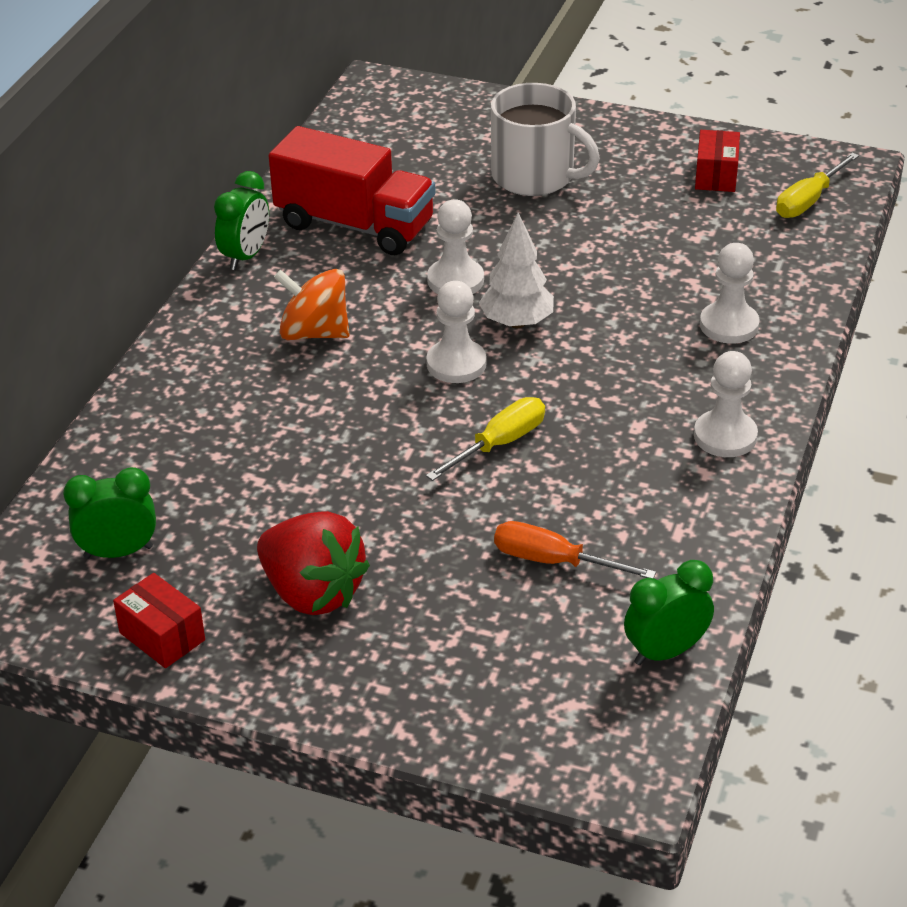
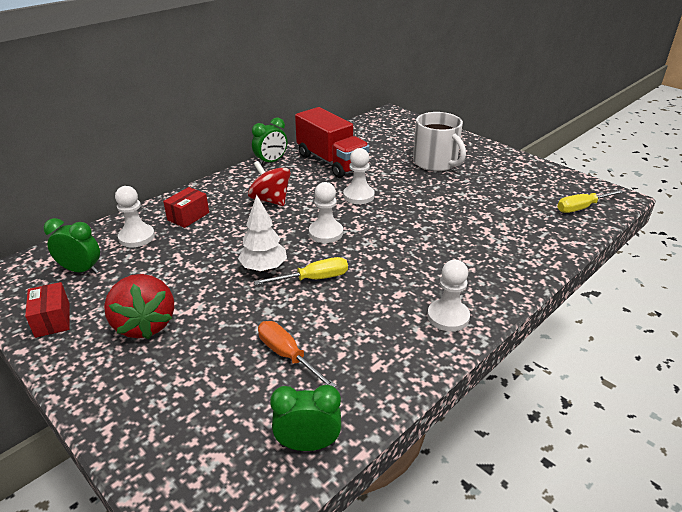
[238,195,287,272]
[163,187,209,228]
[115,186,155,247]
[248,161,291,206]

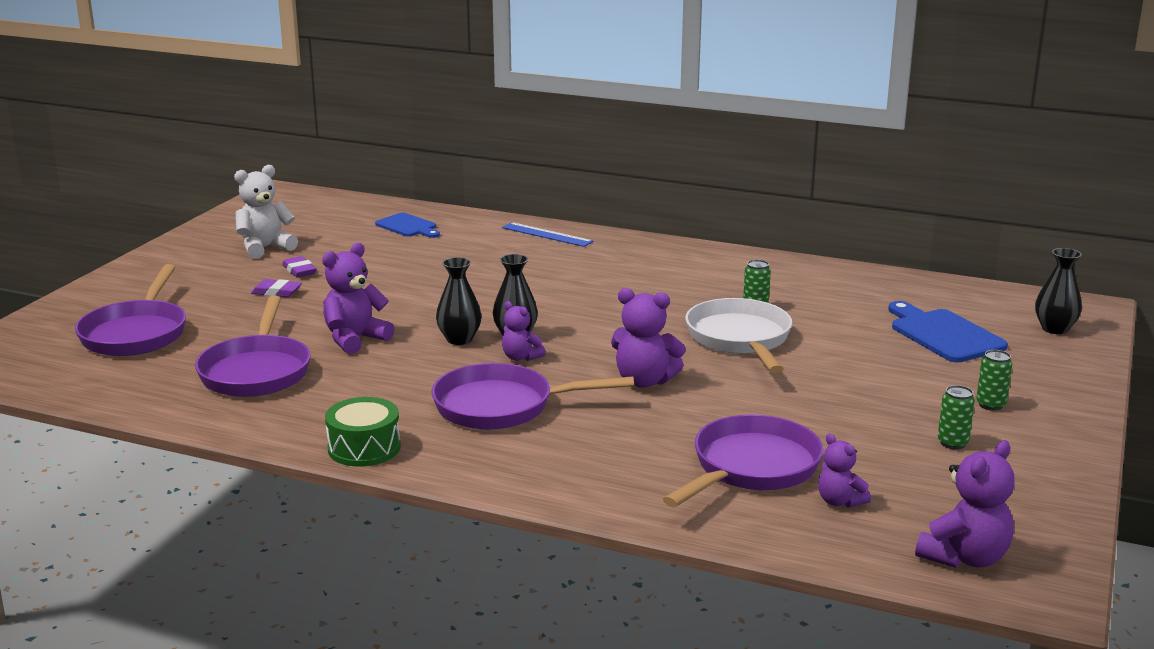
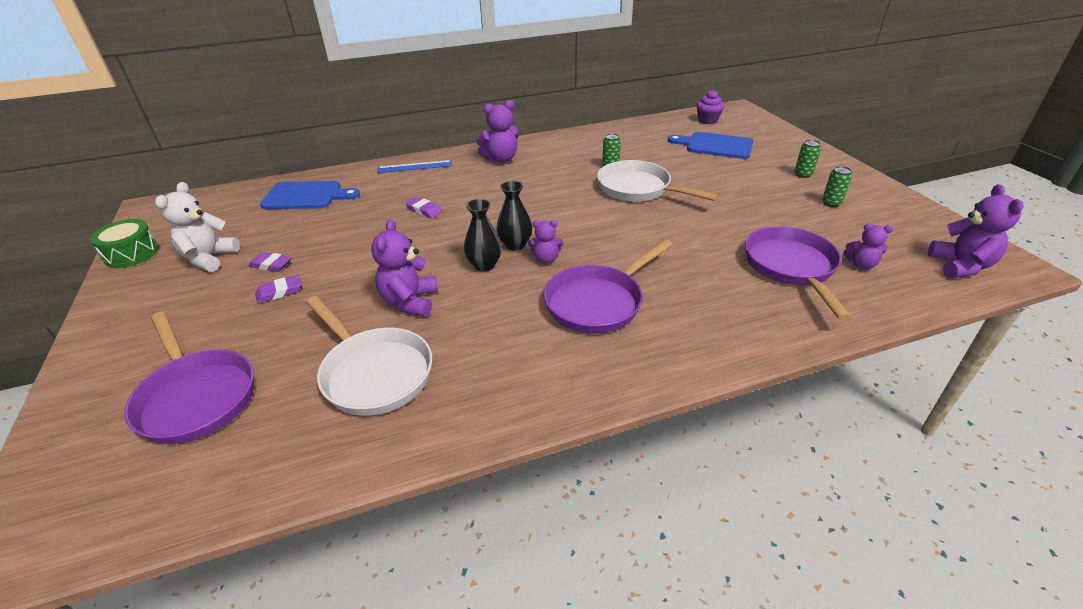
[1035,248,1082,334] (first image)
[405,197,442,218]
[696,90,724,124]
[90,219,159,268]
[476,100,519,163]
[306,296,432,416]
[260,181,360,209]

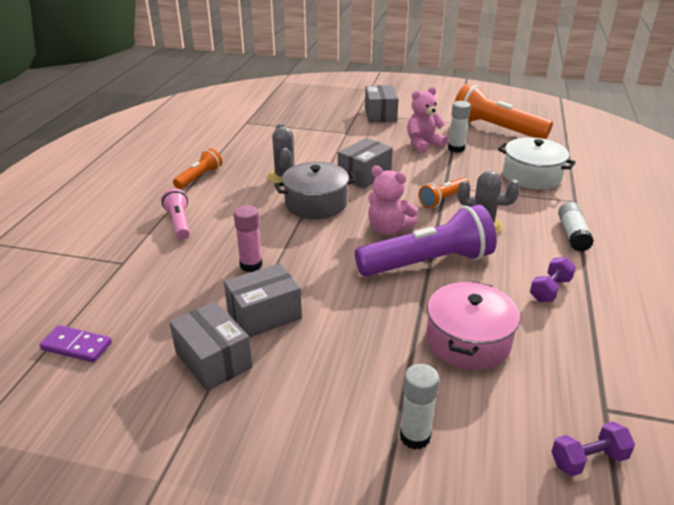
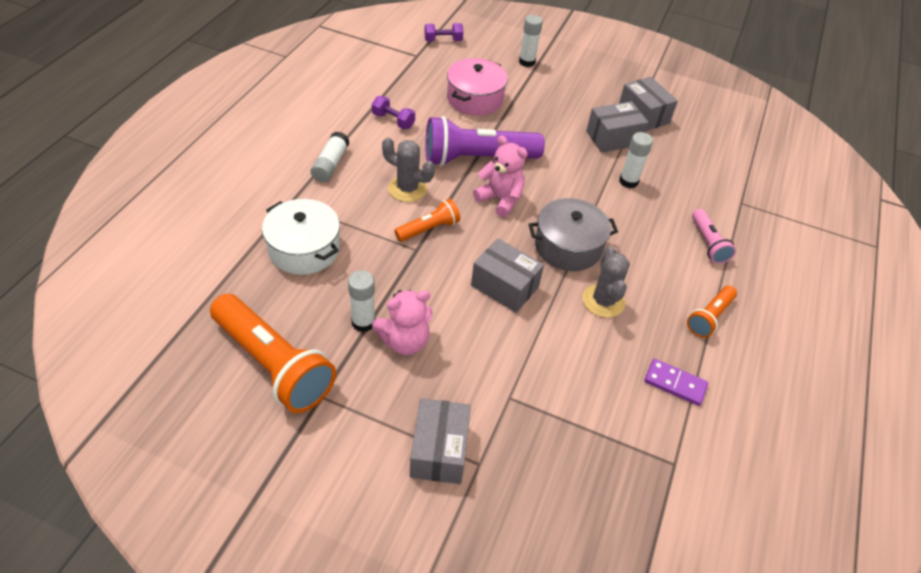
[644,359,708,406]
[619,132,653,188]
[471,239,544,313]
[372,96,415,129]

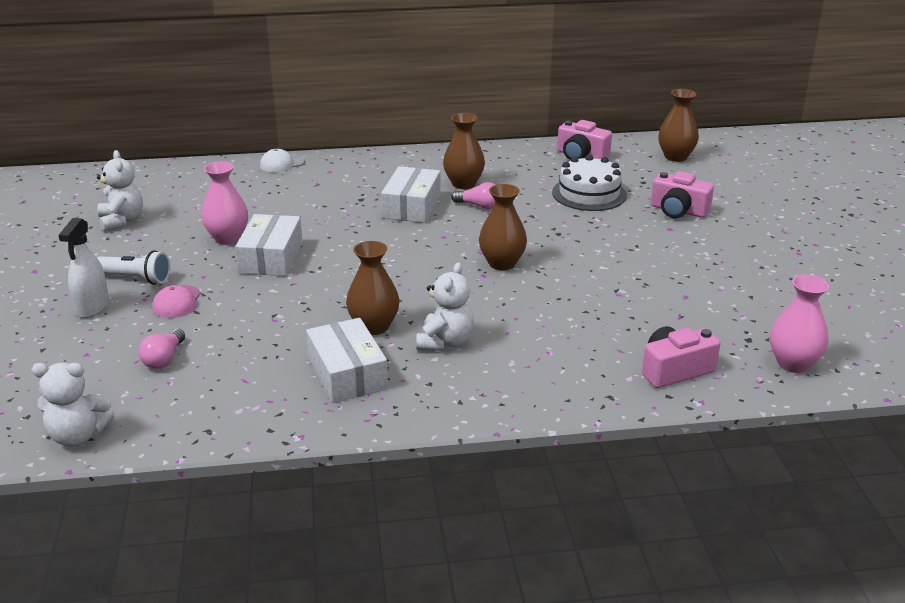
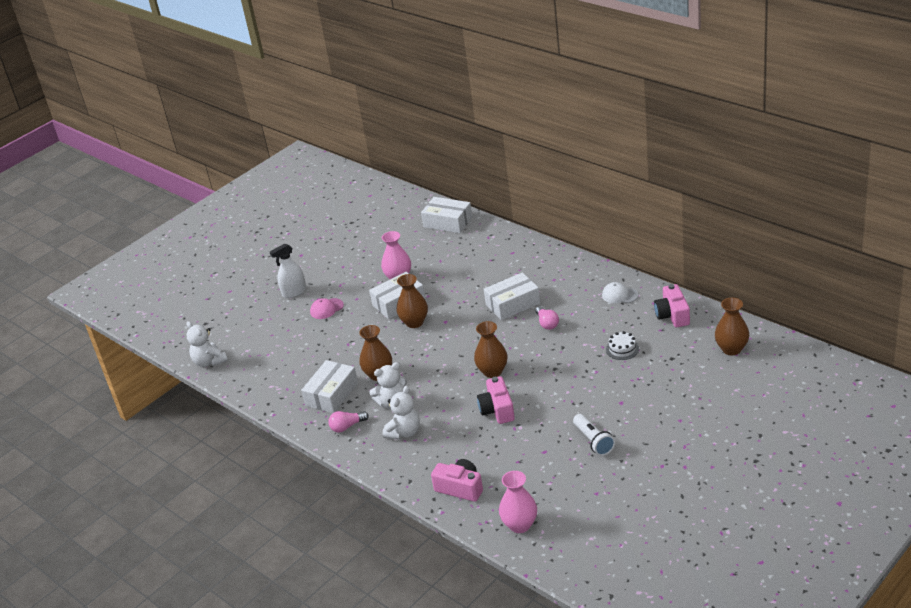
[421,197,472,233]
[382,386,420,440]
[573,414,615,456]
[328,411,369,433]
[602,282,638,303]
[397,274,428,328]
[477,376,515,424]
[606,331,639,360]

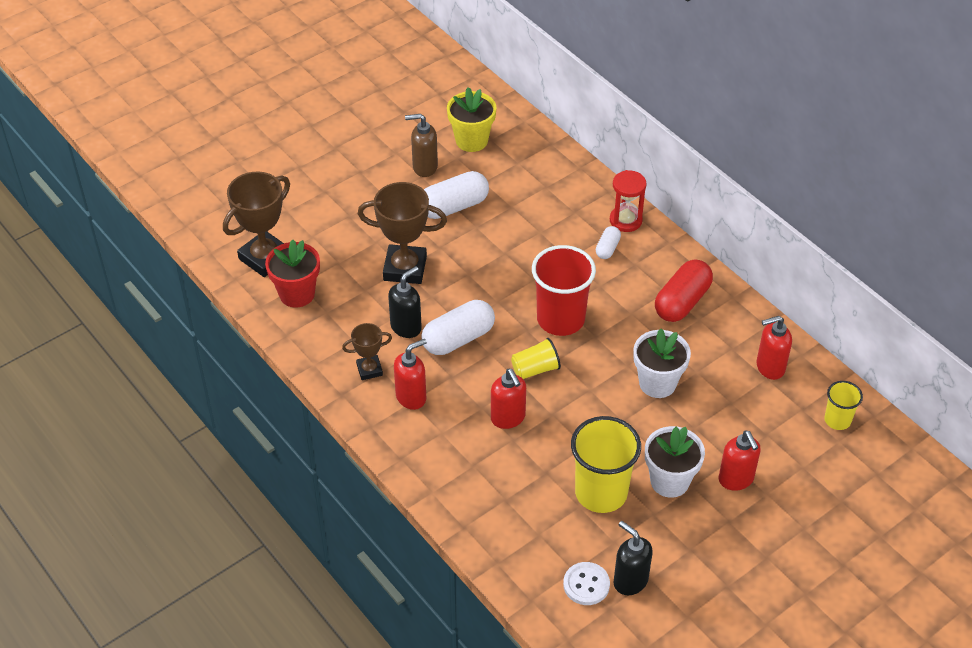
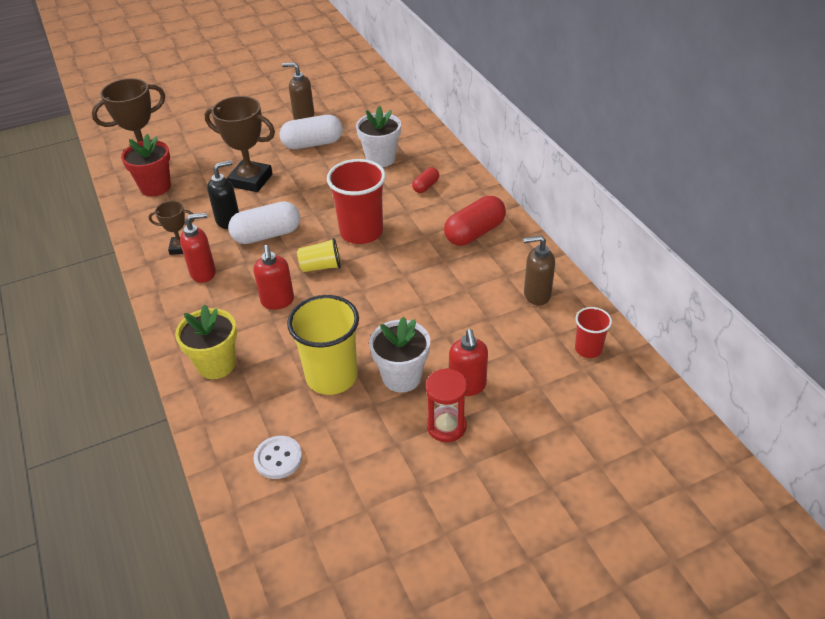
[614,521,653,595] (first image)
[175,304,237,379]
[426,368,468,442]
[356,106,401,167]
[412,167,439,193]
[523,235,555,306]
[575,307,612,358]

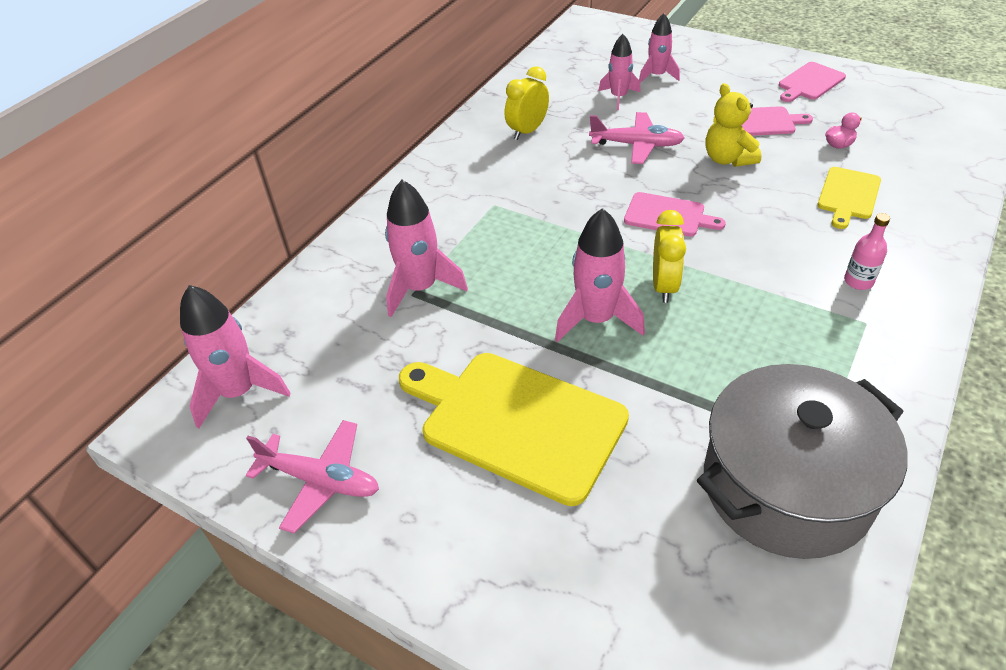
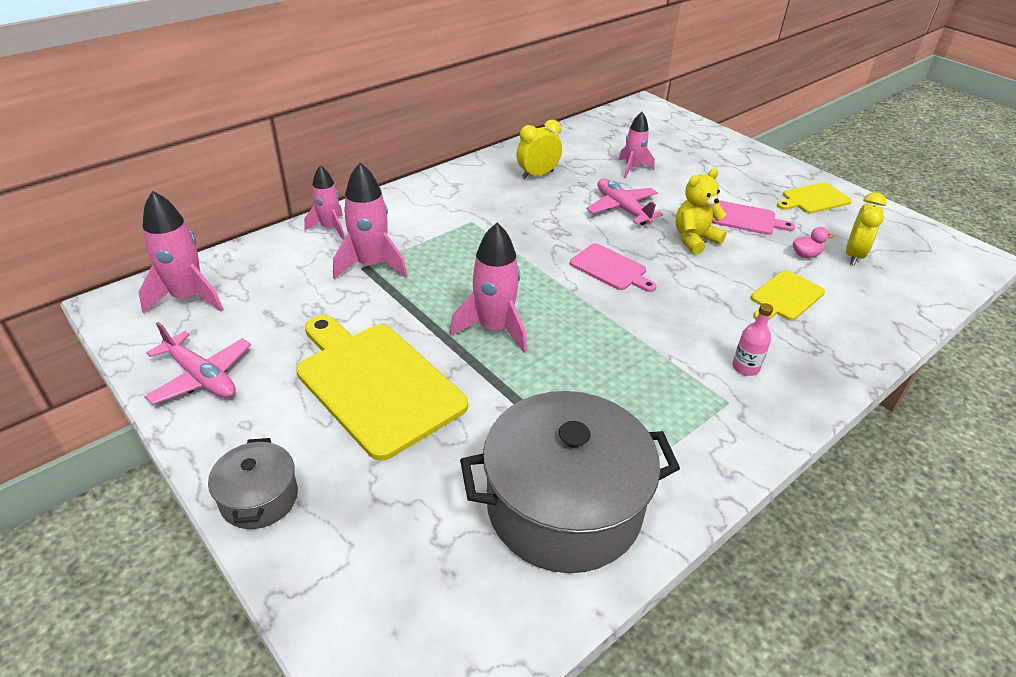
[208,438,298,529]
[304,165,345,239]
[846,192,886,265]
[777,182,852,213]
[586,179,663,225]
[676,168,727,254]

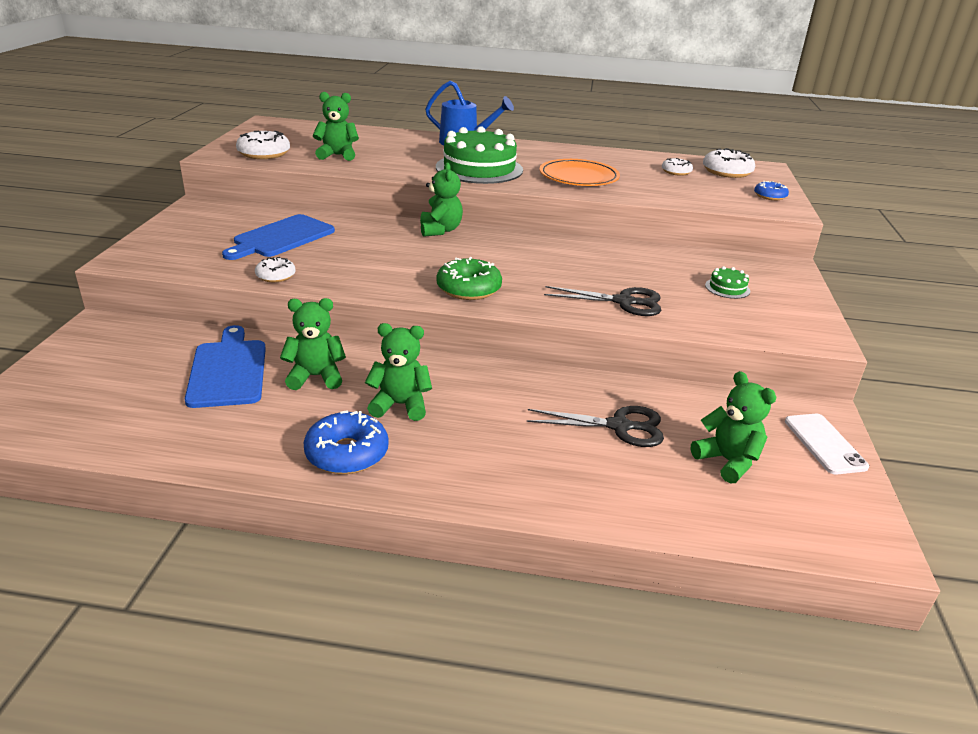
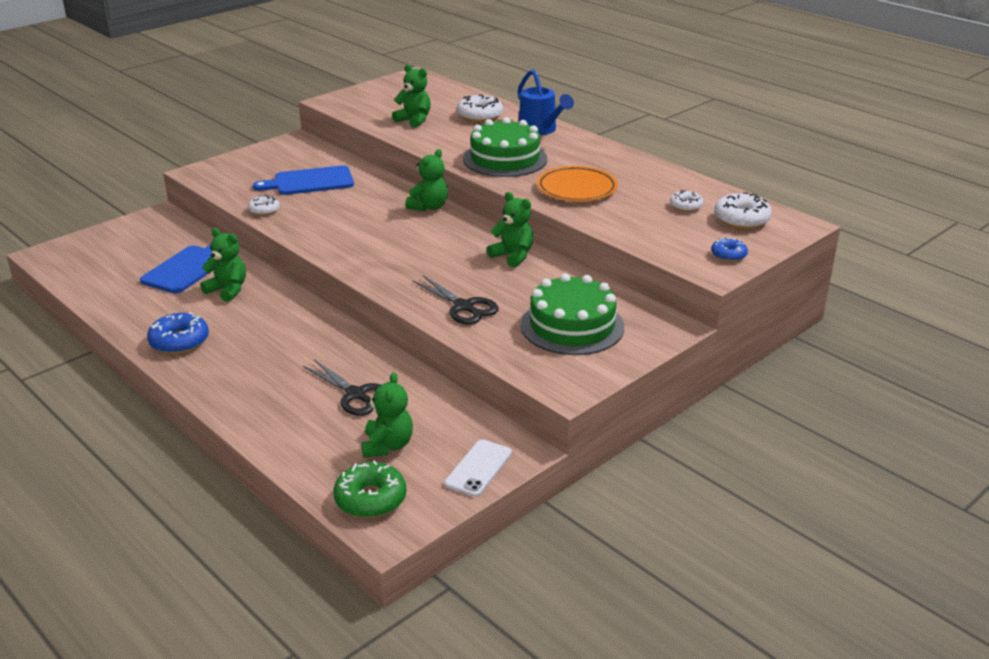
[457,95,503,122]
[487,192,534,268]
[333,460,406,518]
[521,273,624,355]

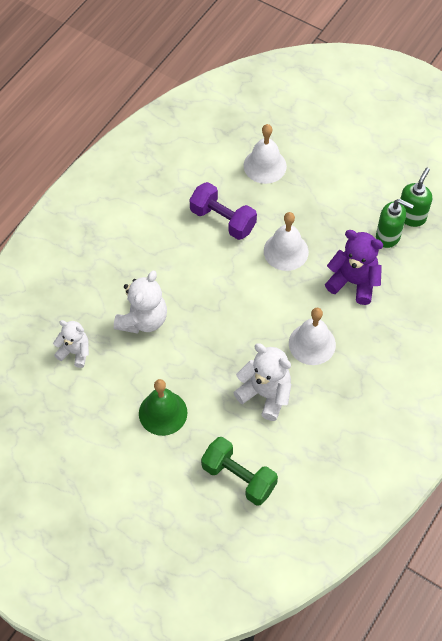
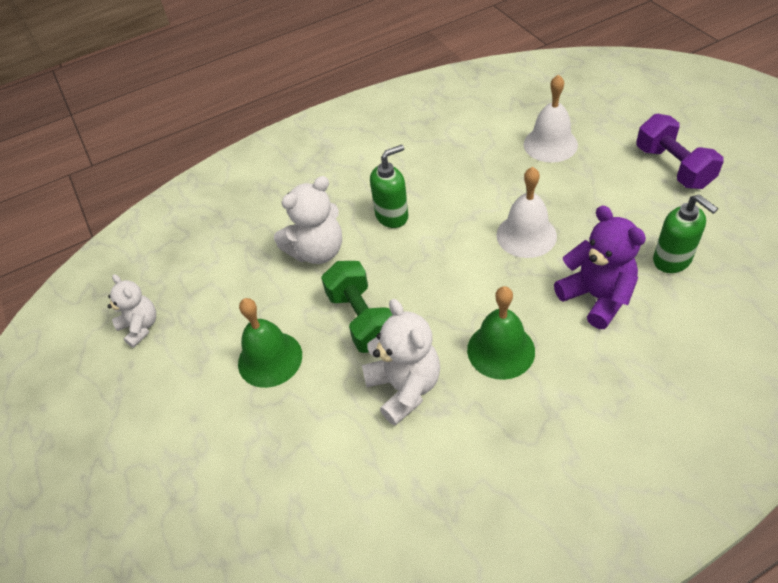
[108,274,156,348]
[636,114,724,189]
[321,261,393,353]
[370,145,408,228]
[467,286,535,380]

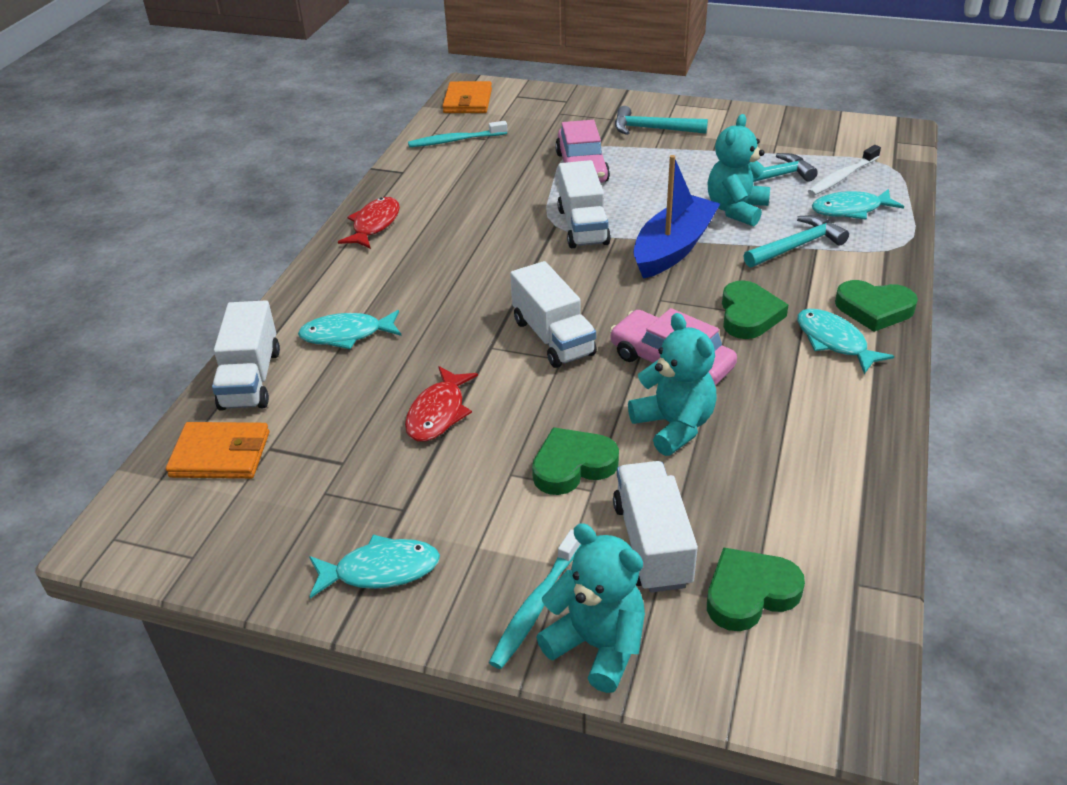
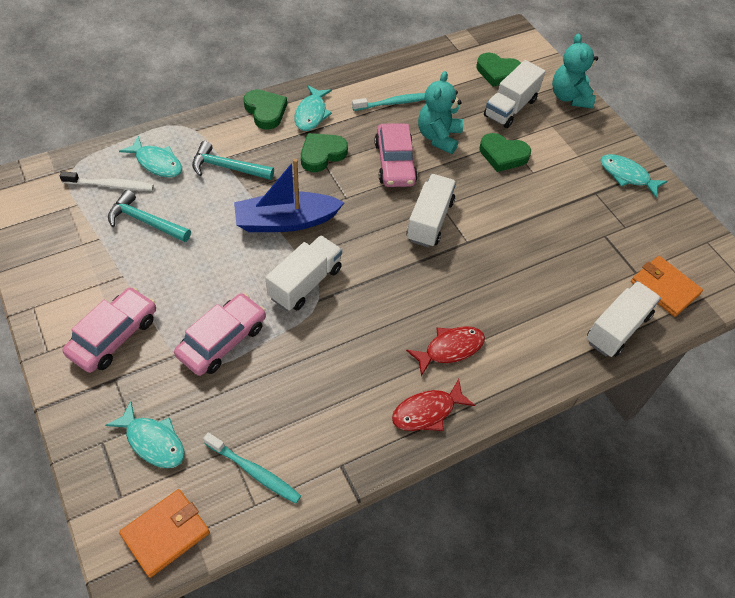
[708,114,770,226] (first image)
[105,401,184,468]
[406,326,485,376]
[352,93,425,111]
[62,287,156,373]

